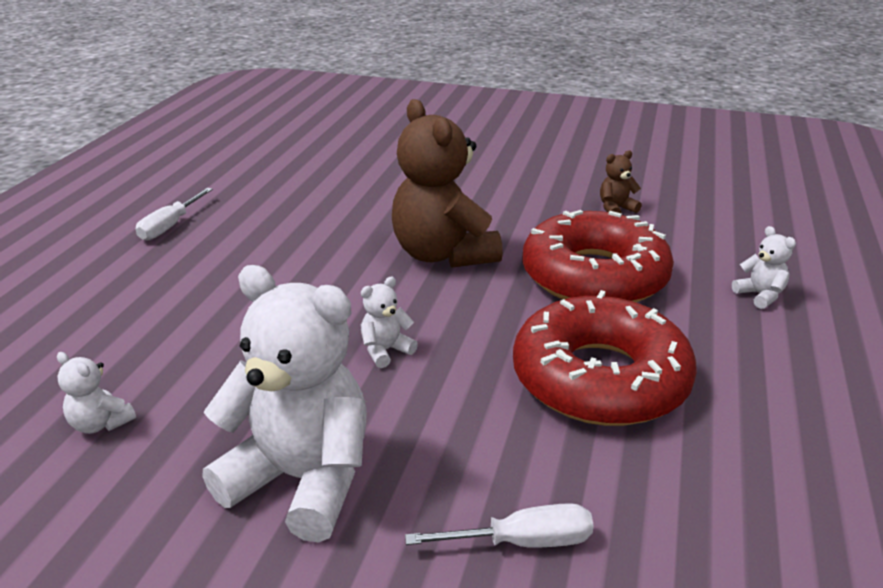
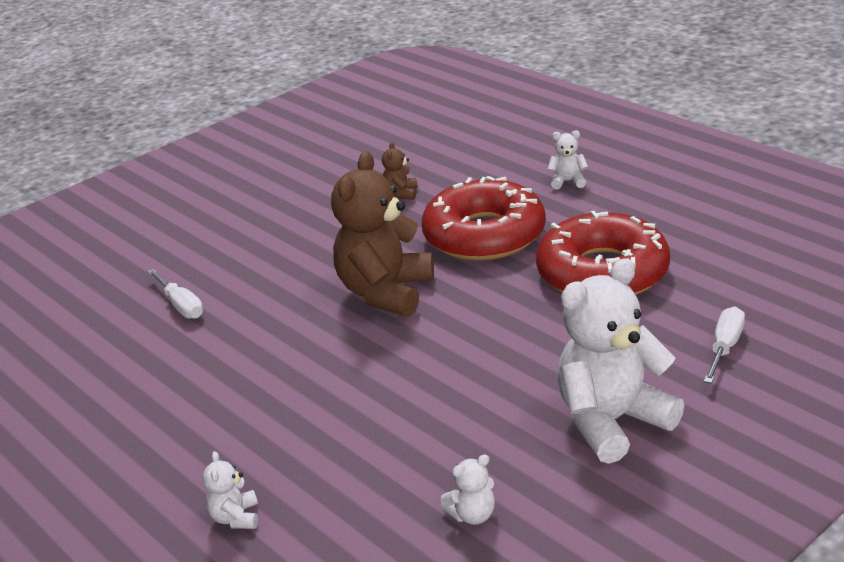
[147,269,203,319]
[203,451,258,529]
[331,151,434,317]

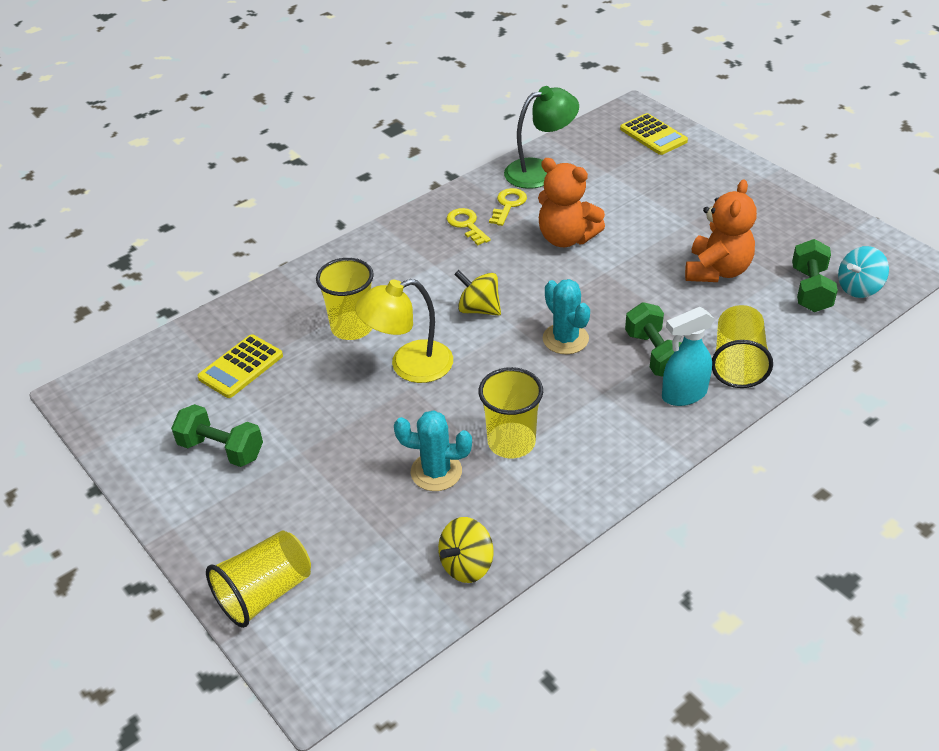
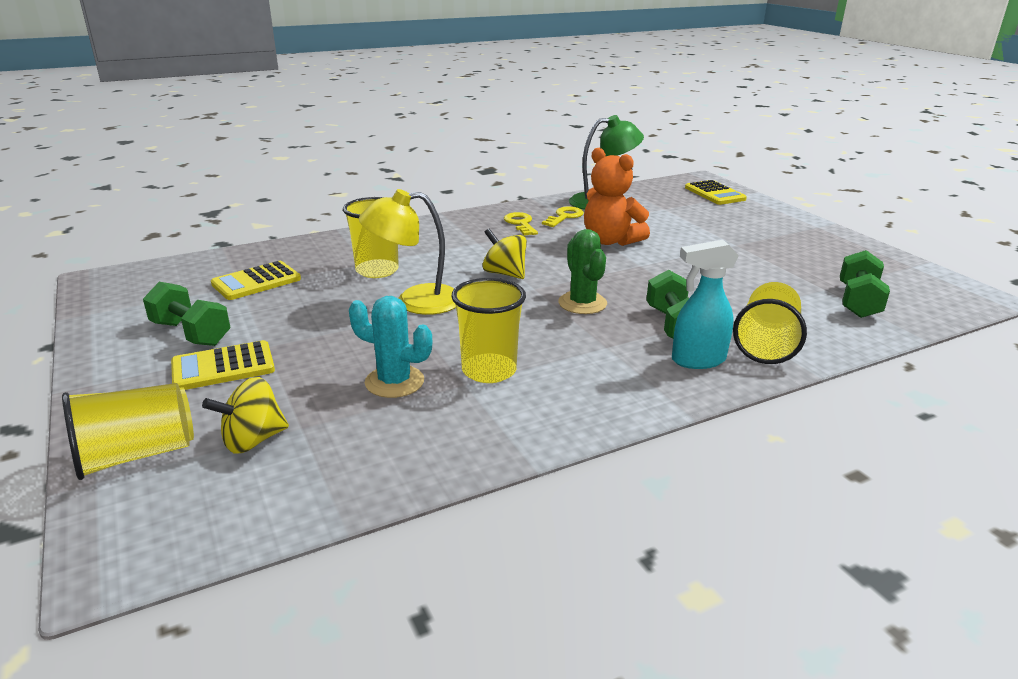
[685,179,757,282] (first image)
[838,246,889,298] (first image)
[171,340,275,390]
[202,377,289,454]
[558,229,607,314]

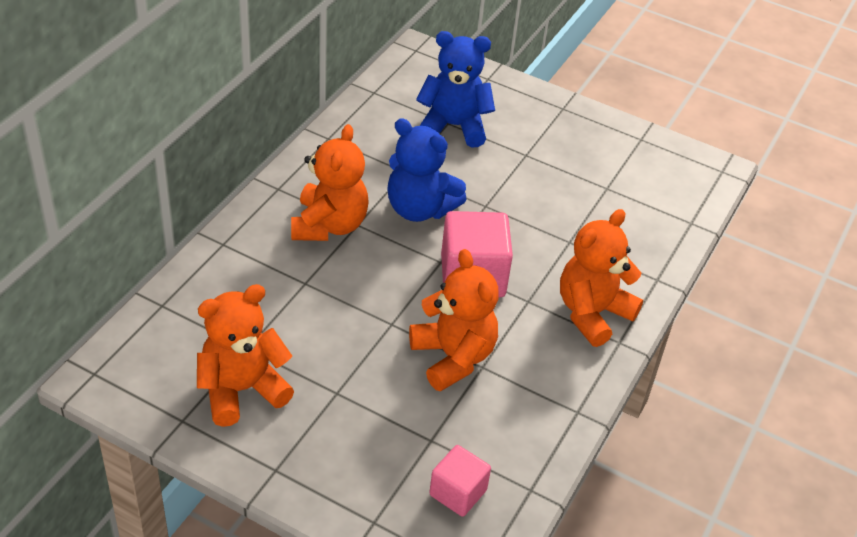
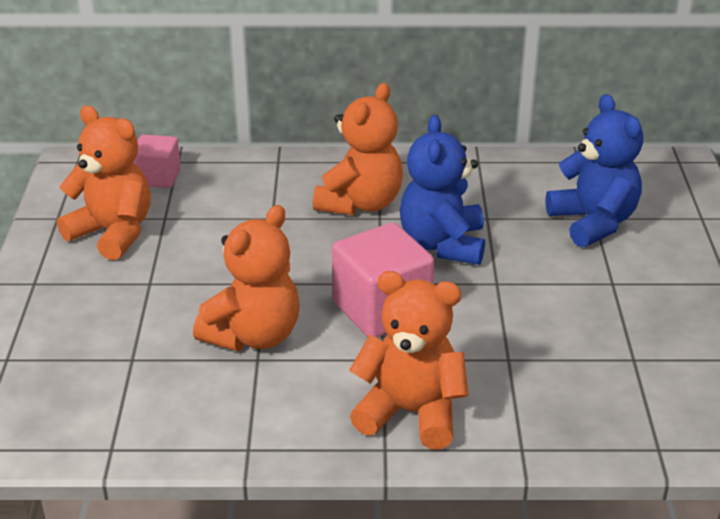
[133,134,181,188]
[313,83,403,215]

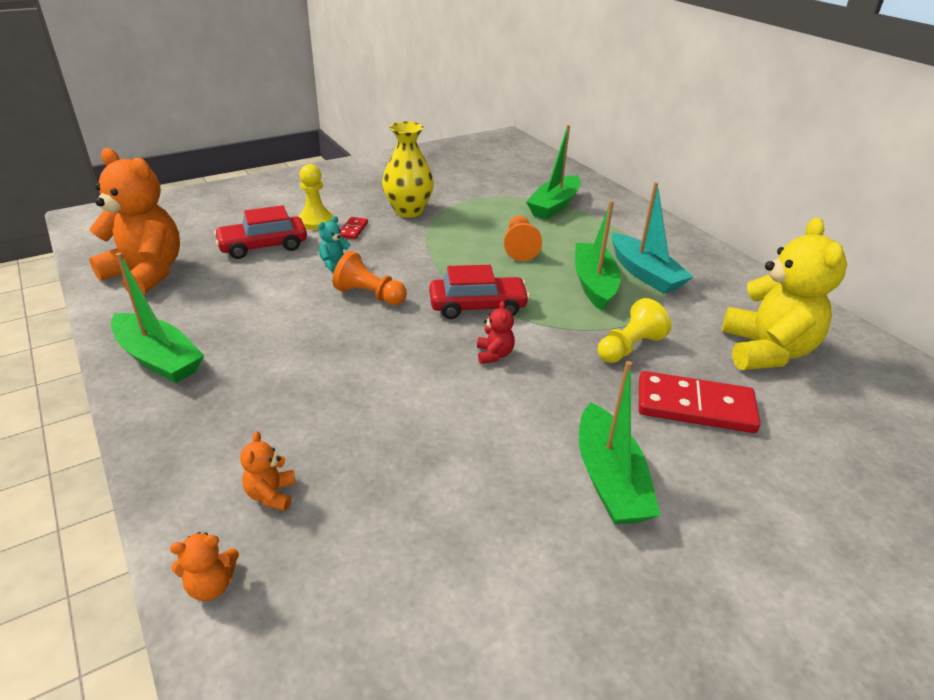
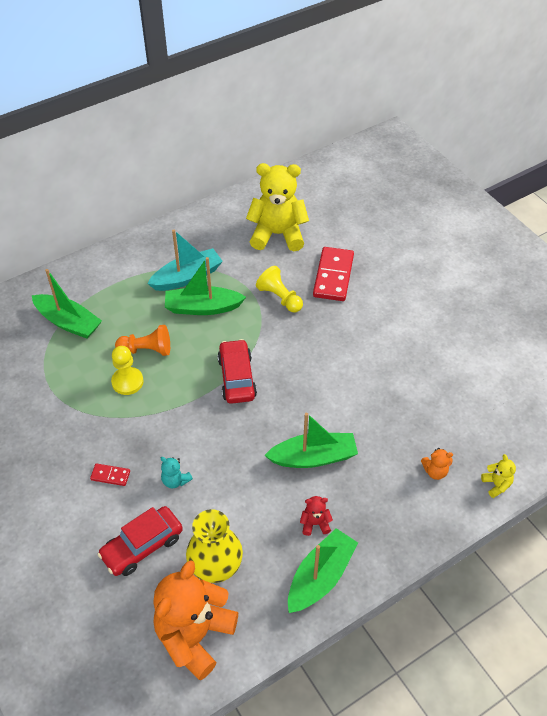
[333,251,407,305] (first image)
[111,346,144,395]
[186,509,243,583]
[300,496,333,536]
[264,413,358,468]
[481,454,516,498]
[97,506,183,576]

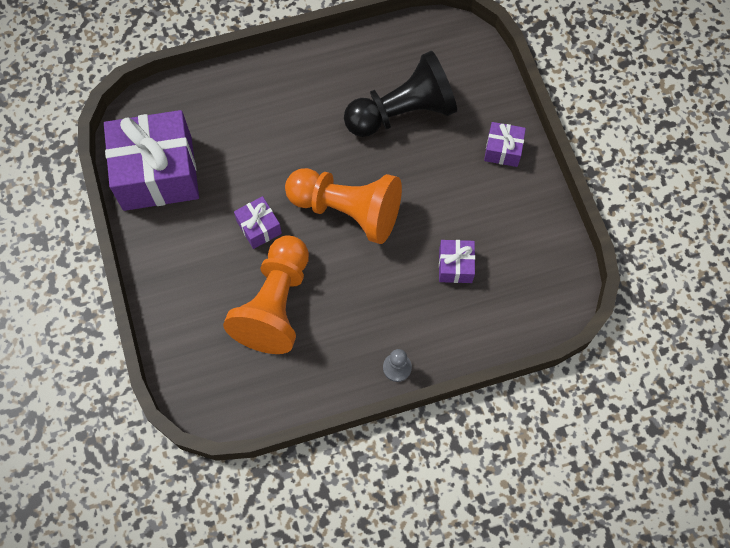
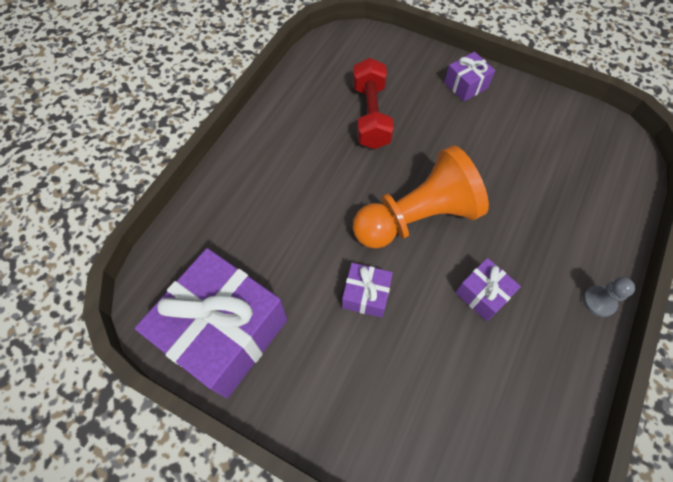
[223,236,309,354] (first image)
[455,258,521,321]
[353,58,394,149]

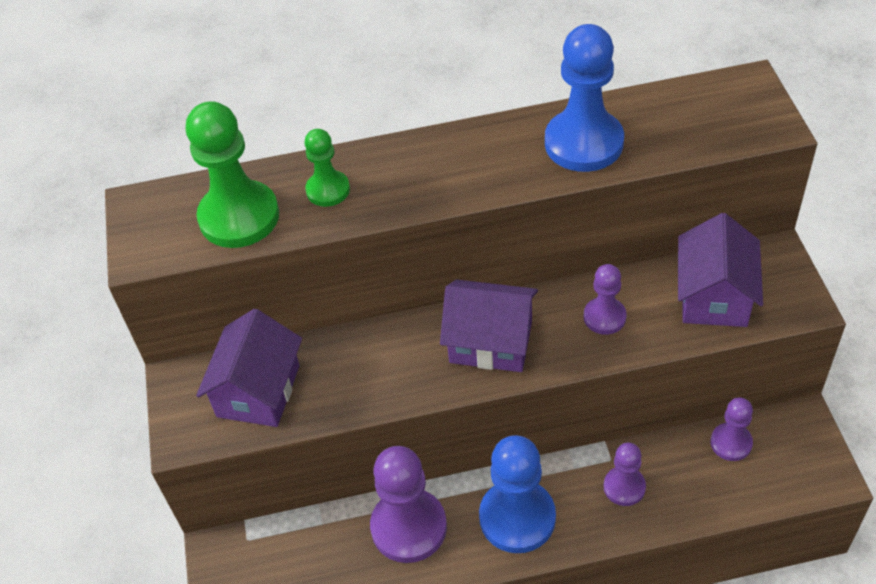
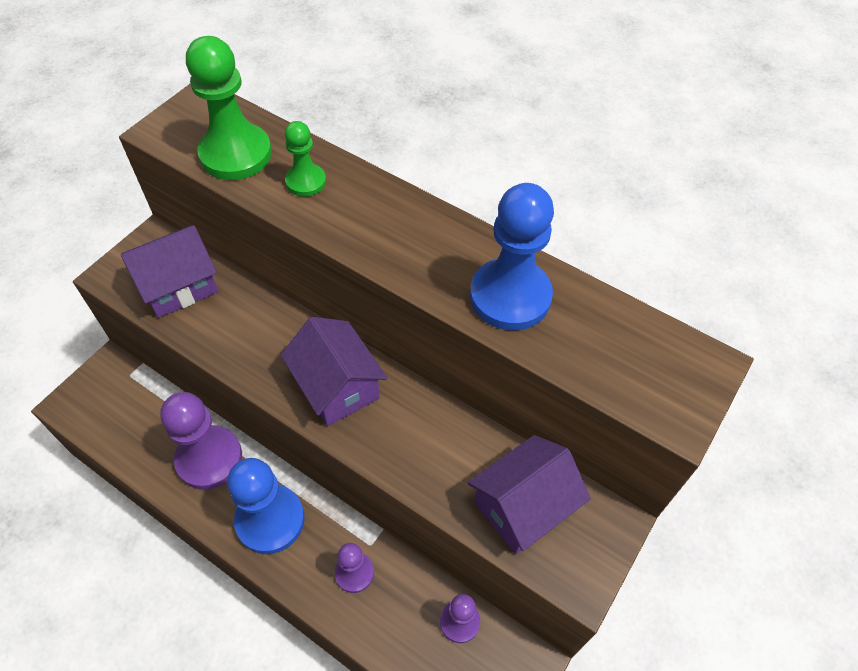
[584,264,627,335] (first image)

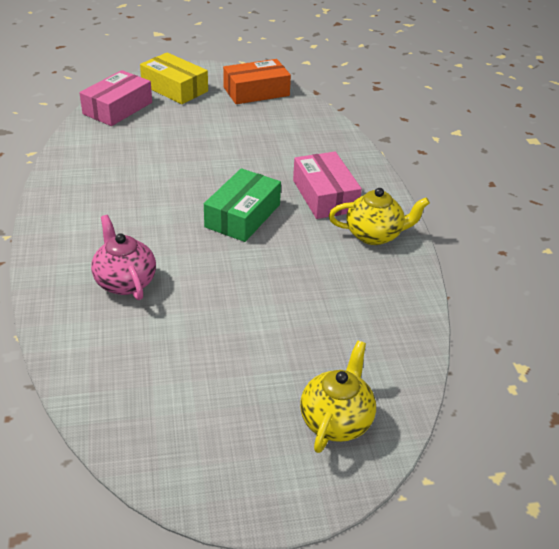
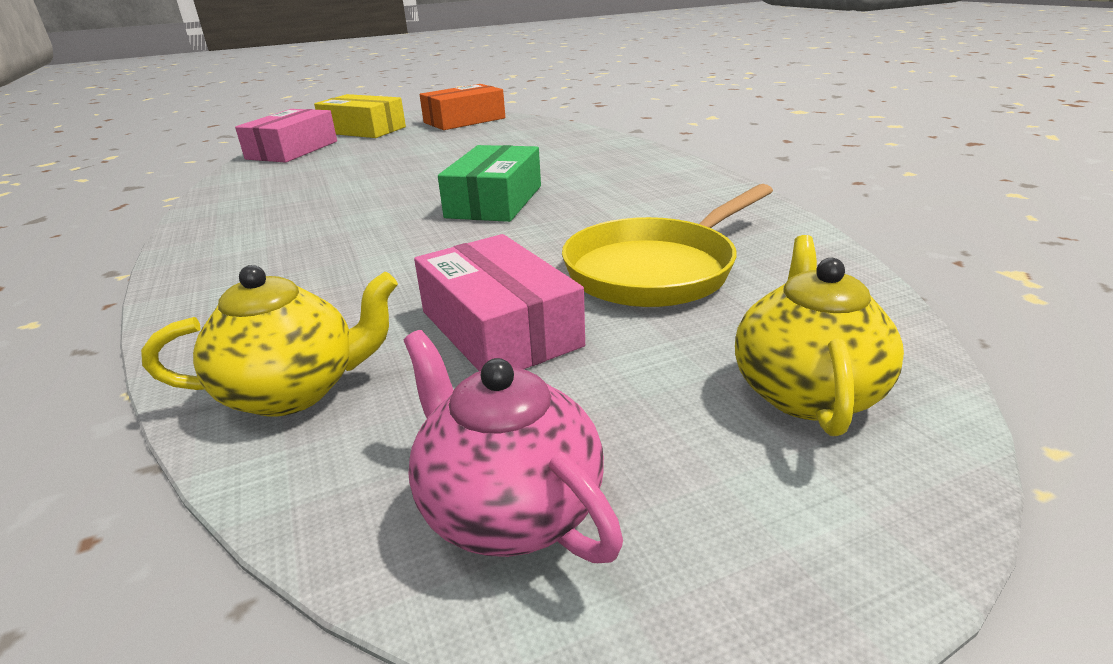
[562,184,773,307]
[404,330,623,563]
[414,234,585,371]
[141,265,398,417]

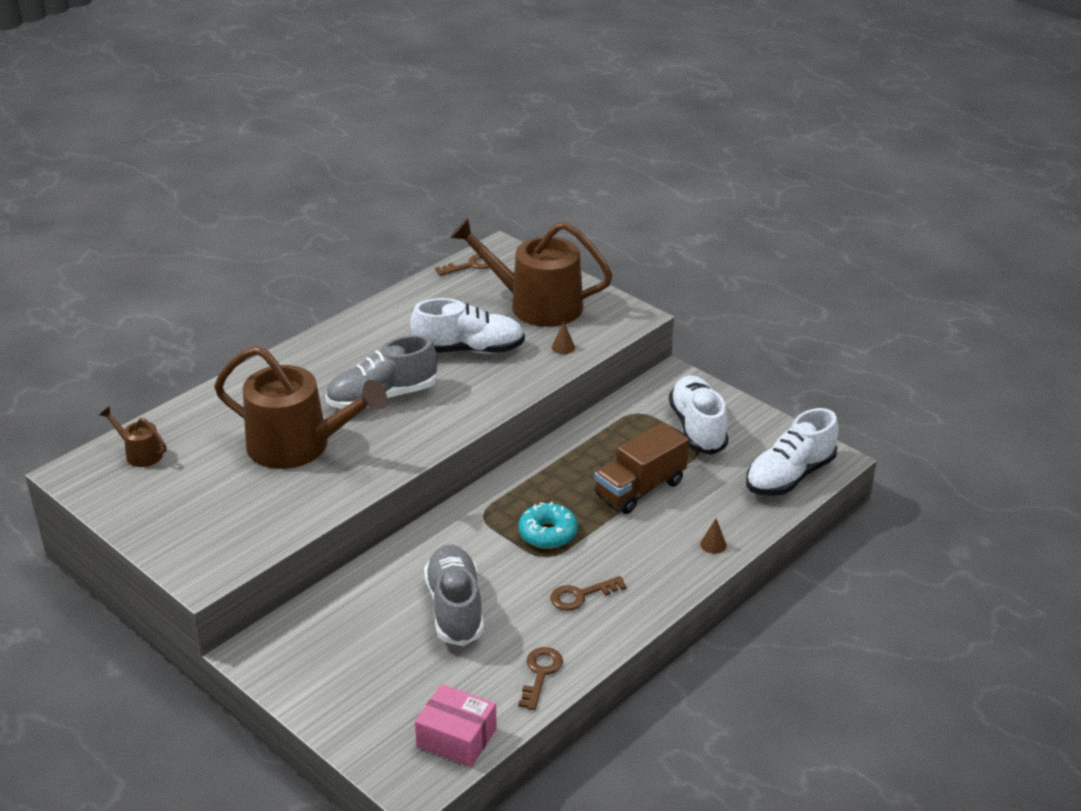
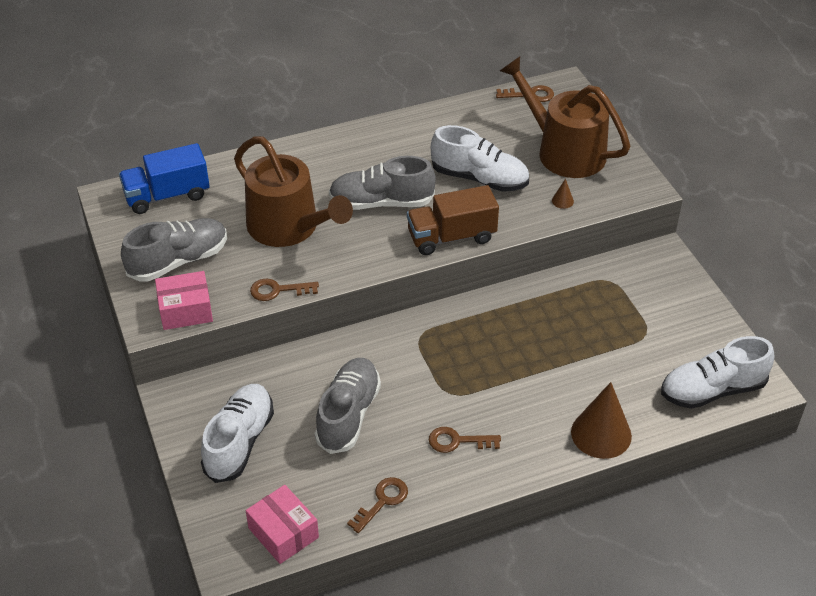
[519,502,578,549] (first image)
[121,218,227,282]
[155,271,213,330]
[250,279,319,301]
[407,185,499,255]
[201,384,274,483]
[119,143,210,214]
[571,382,632,459]

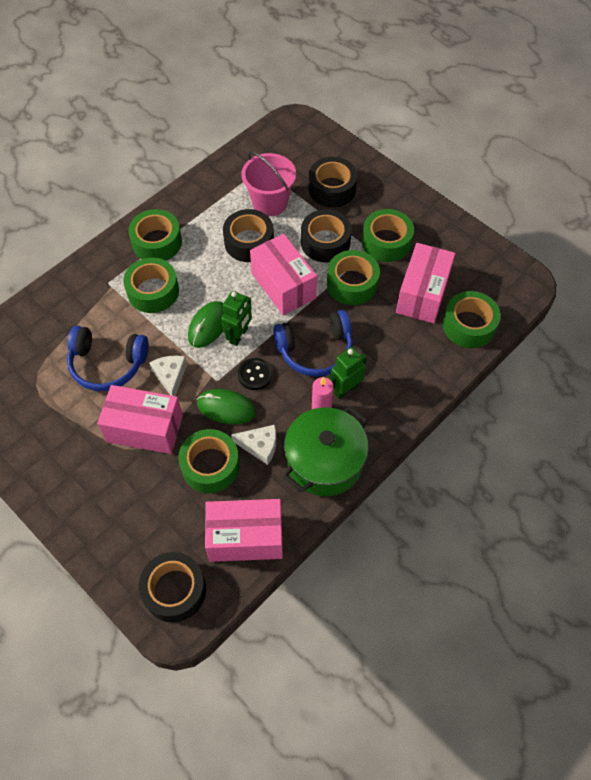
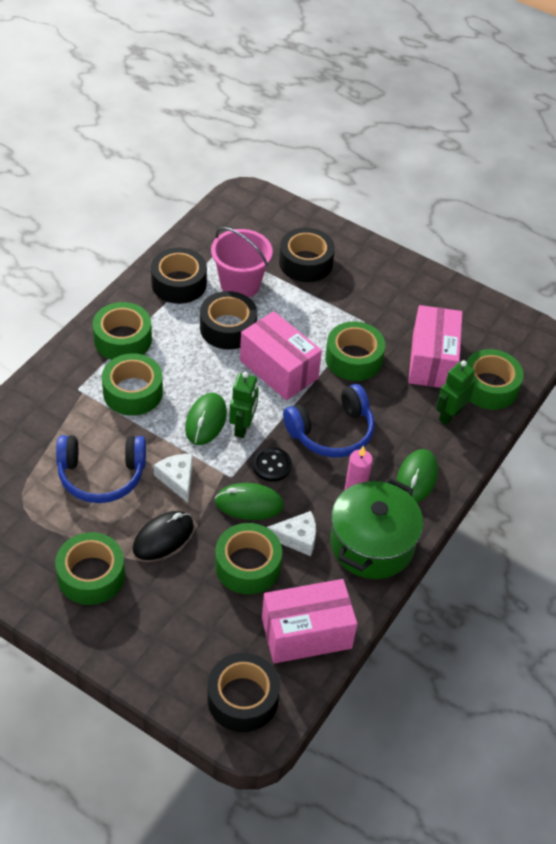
[396,449,438,502]
[151,247,207,304]
[436,360,475,425]
[55,532,125,605]
[133,511,194,560]

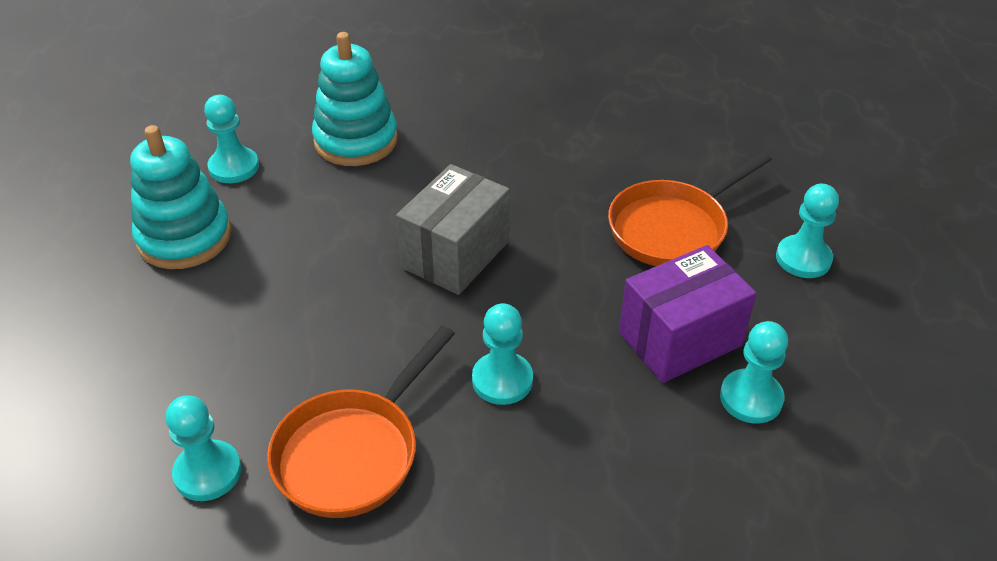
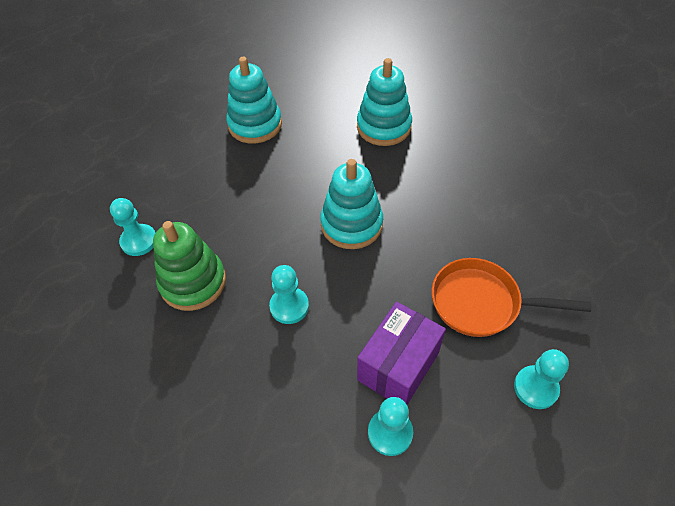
[204,95,259,183] (first image)
[153,221,226,311]
[320,159,383,249]
[357,302,446,405]

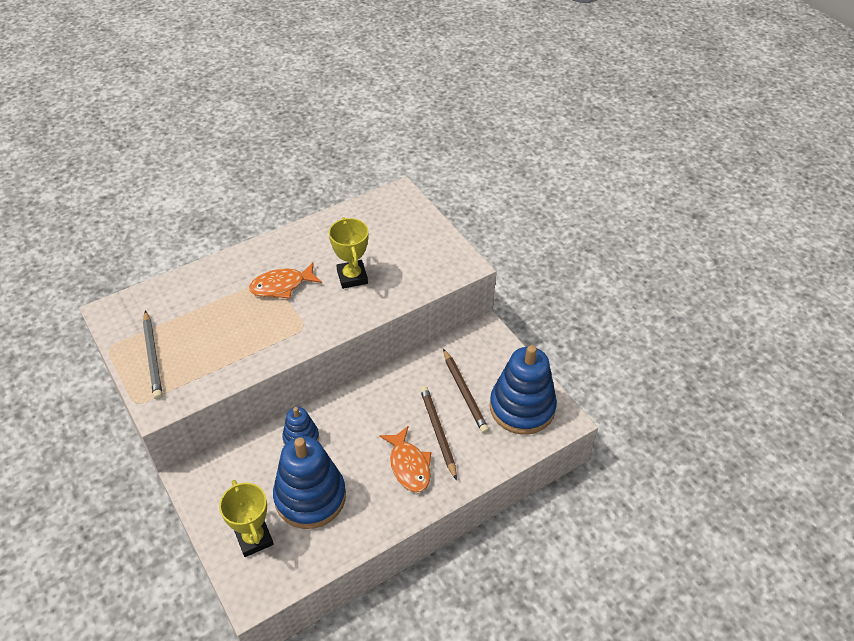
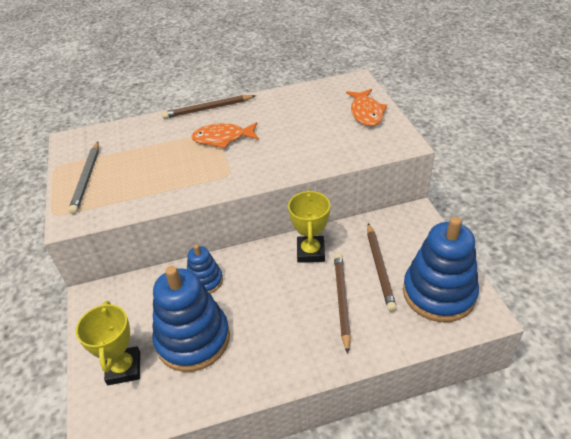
[162,95,256,119]
[288,190,330,263]
[346,89,387,126]

